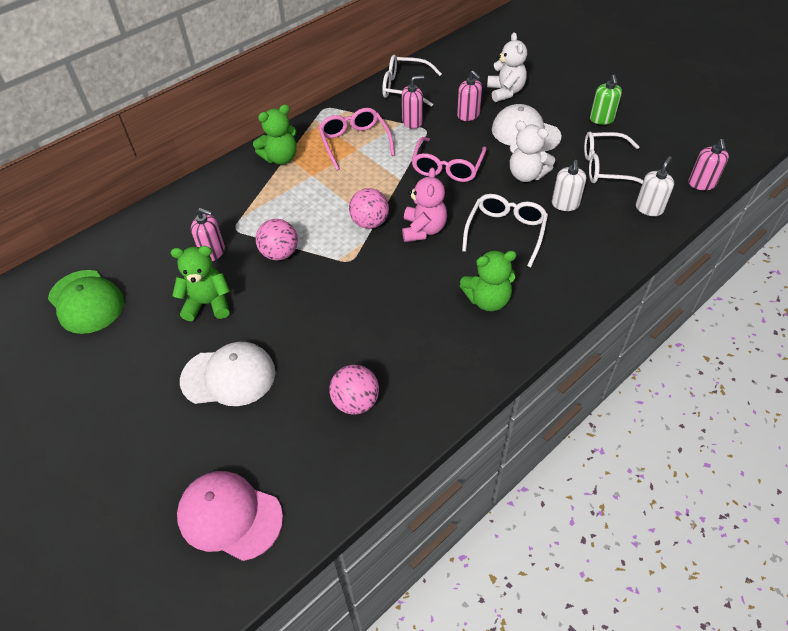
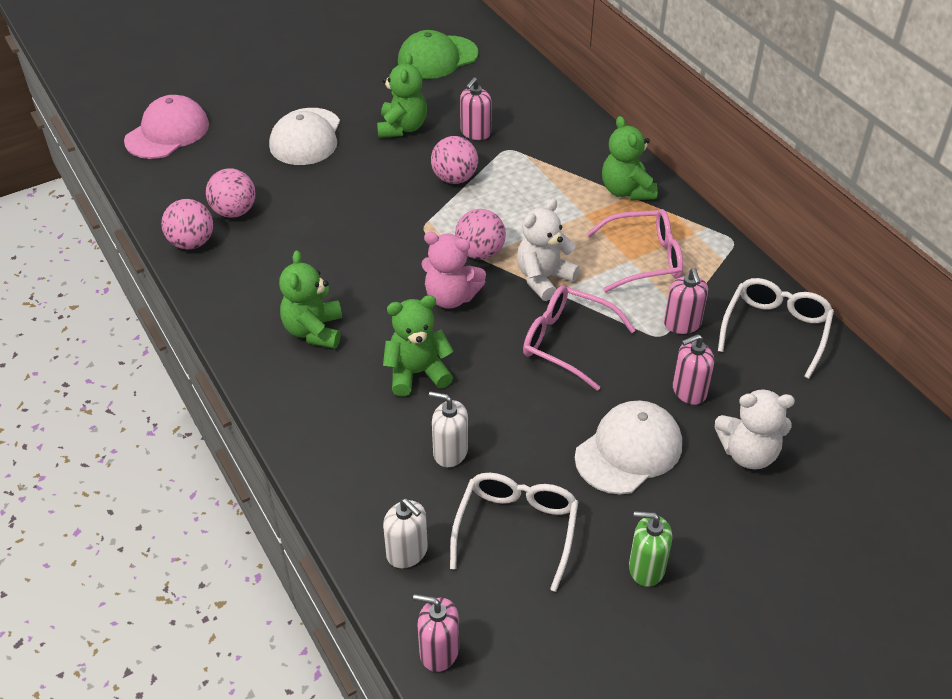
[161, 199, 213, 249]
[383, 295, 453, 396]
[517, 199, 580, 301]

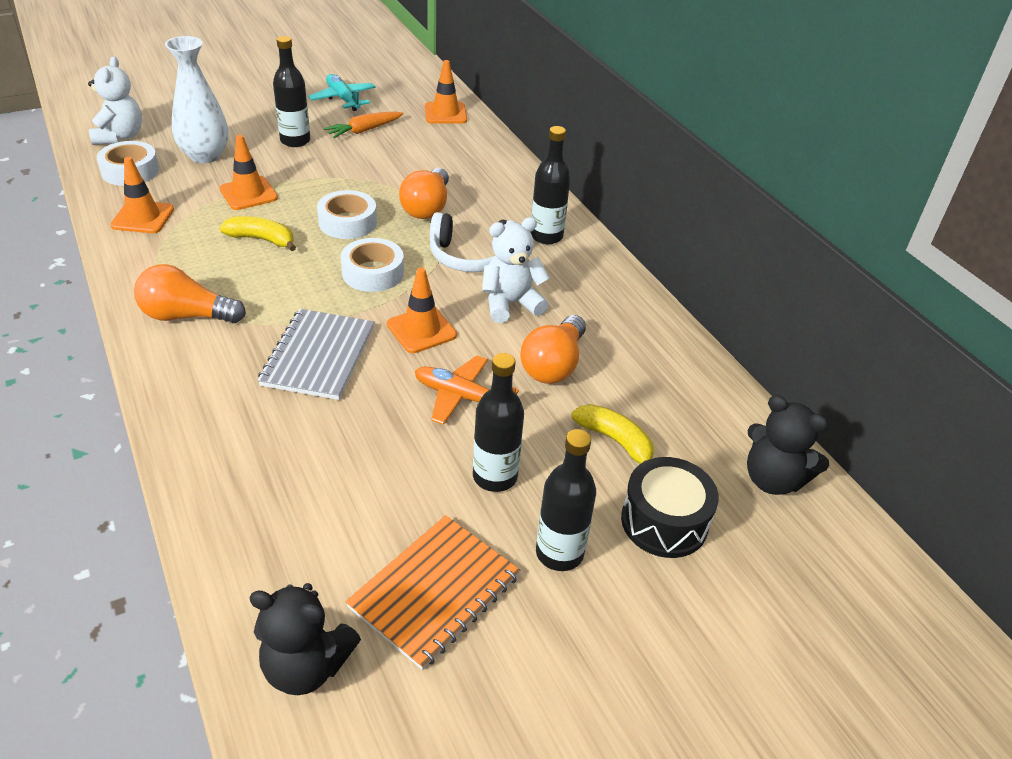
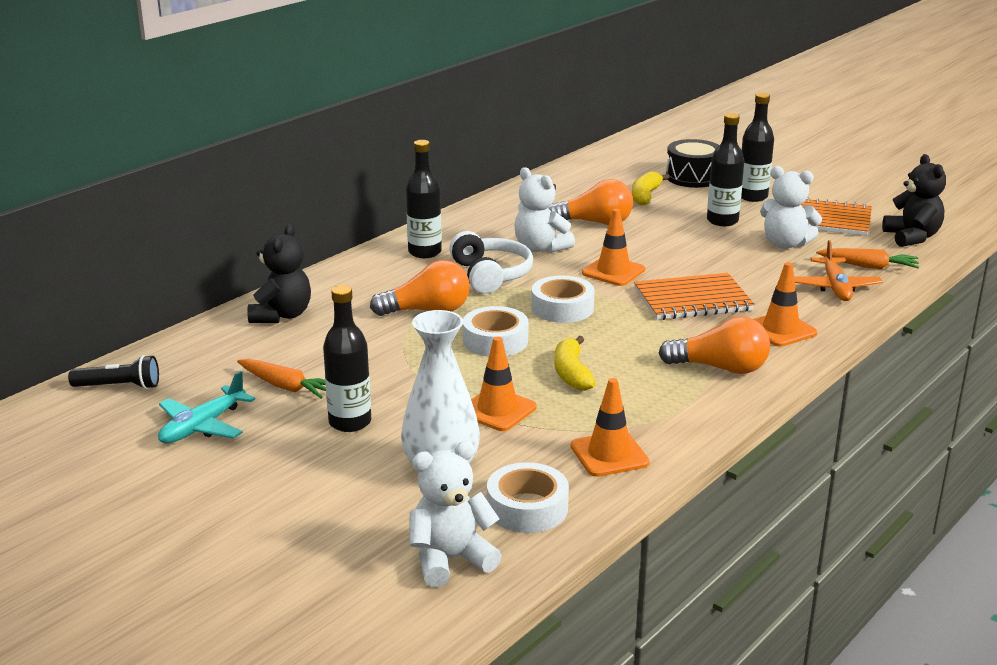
[68, 355, 159, 389]
[247, 224, 311, 323]
[634, 273, 755, 320]
[658, 317, 770, 374]
[753, 262, 817, 347]
[760, 166, 822, 249]
[794, 240, 883, 301]
[816, 248, 919, 269]

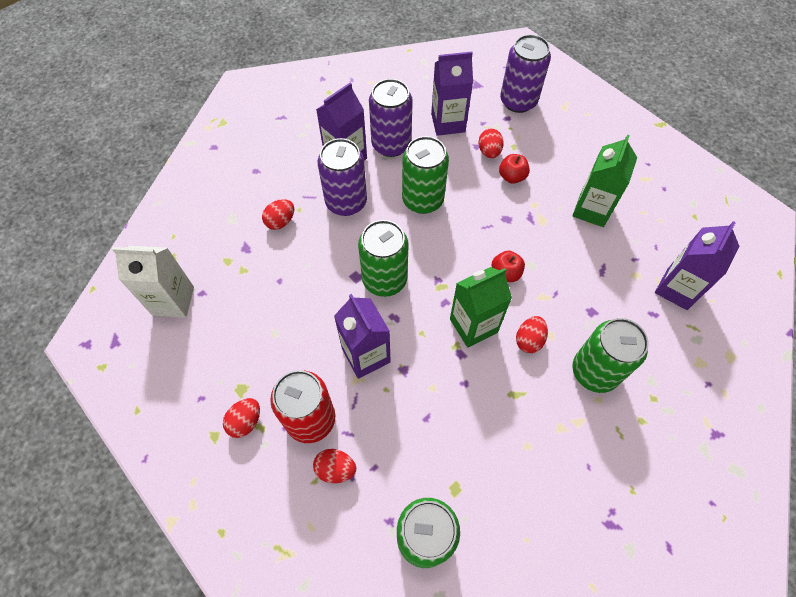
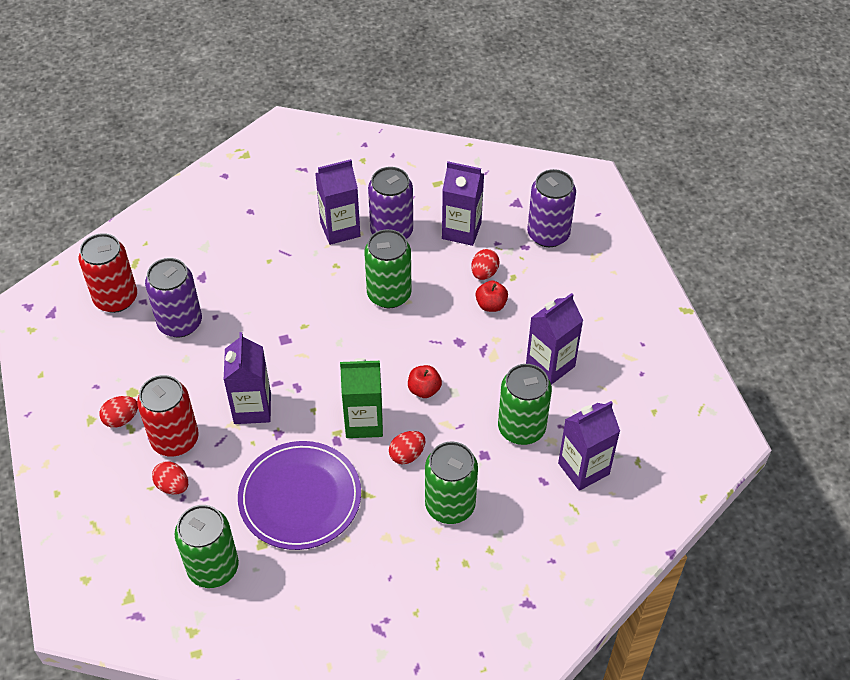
[79, 233, 137, 313]
[145, 258, 202, 337]
[238, 441, 361, 550]
[498, 364, 552, 445]
[526, 293, 583, 385]
[262, 199, 294, 230] (first image)

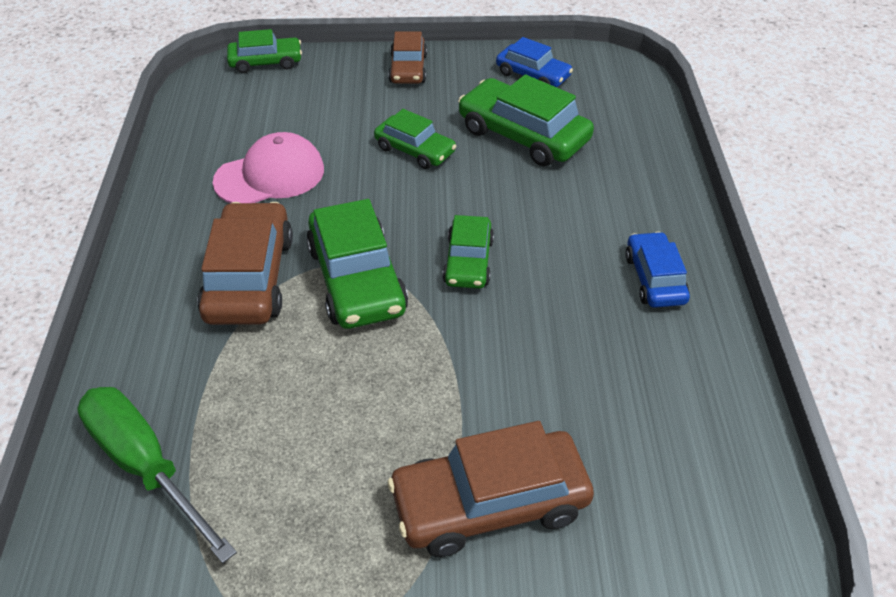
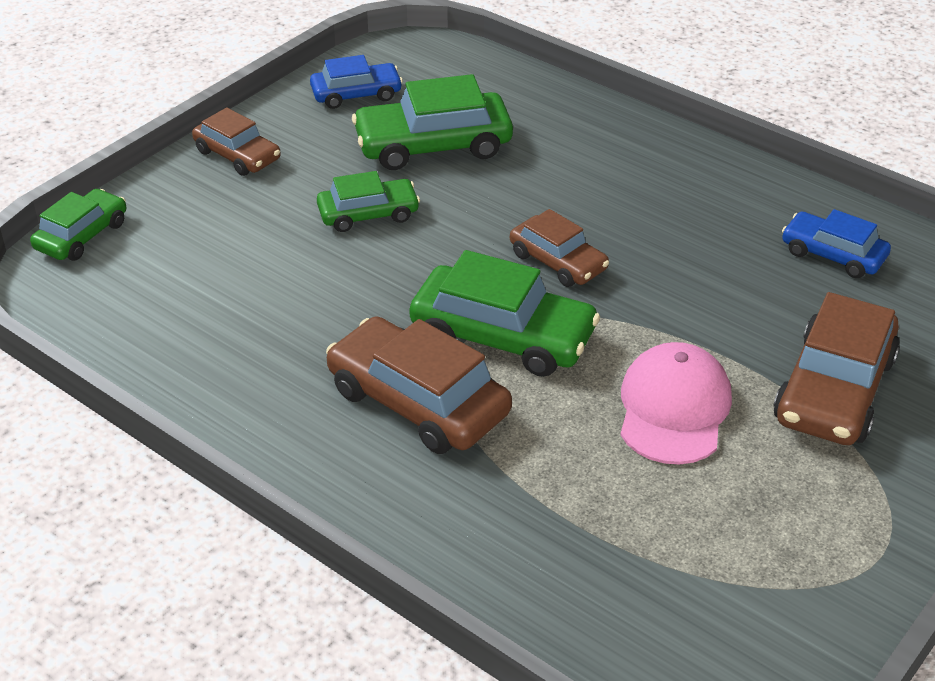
[510, 209, 609, 287]
[621, 342, 732, 464]
[782, 209, 891, 278]
[78, 387, 237, 563] (first image)

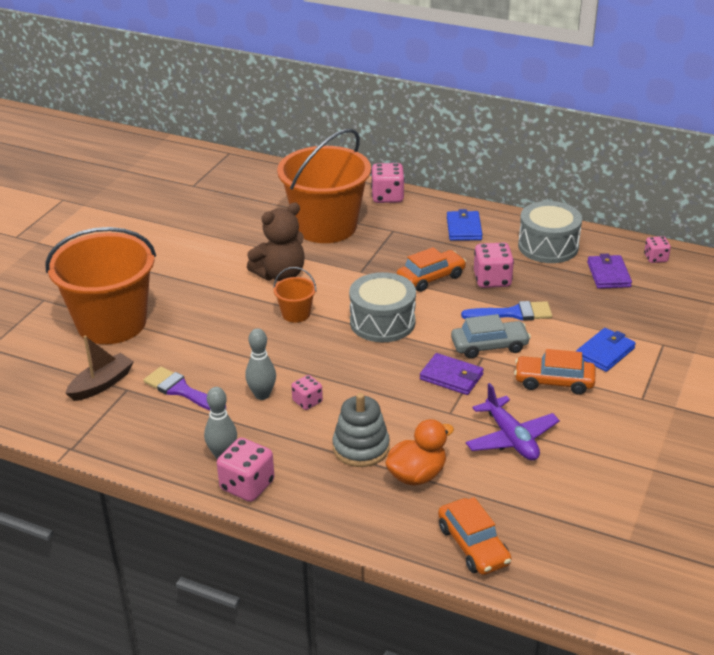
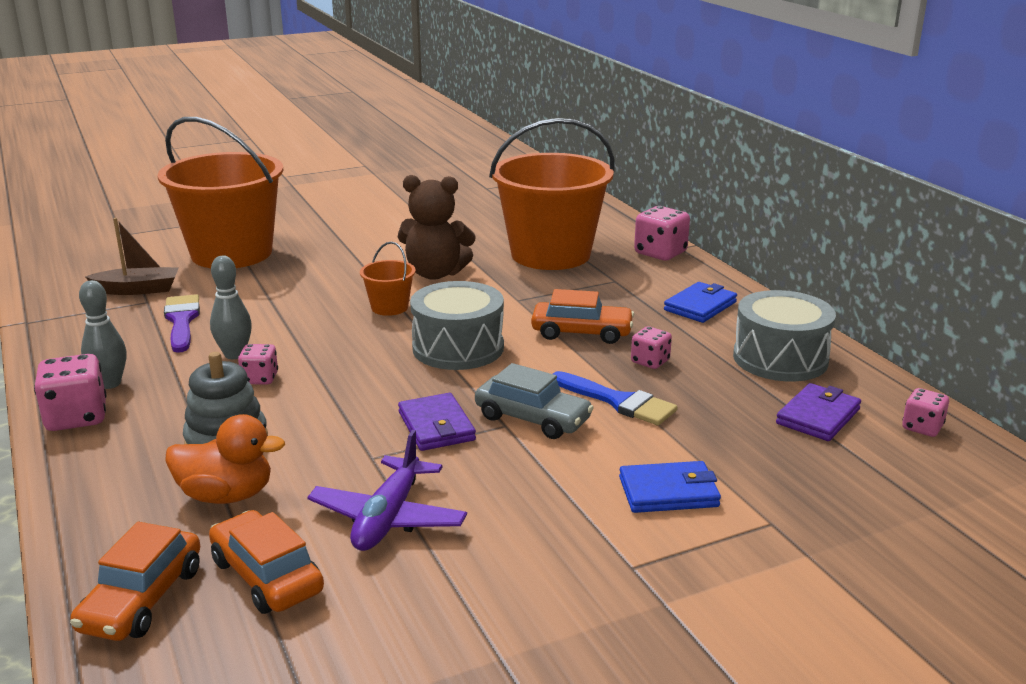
[209, 510, 324, 614]
[631, 326, 672, 369]

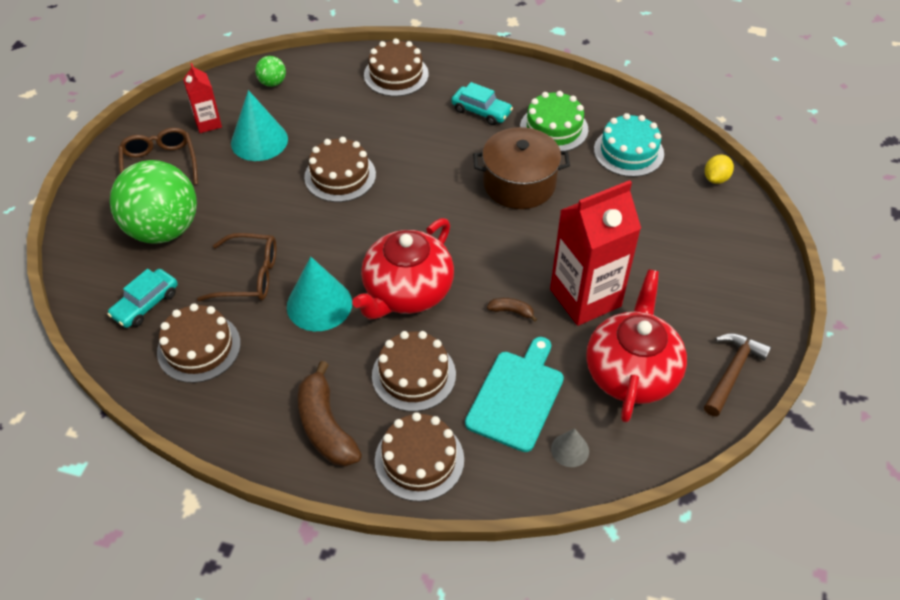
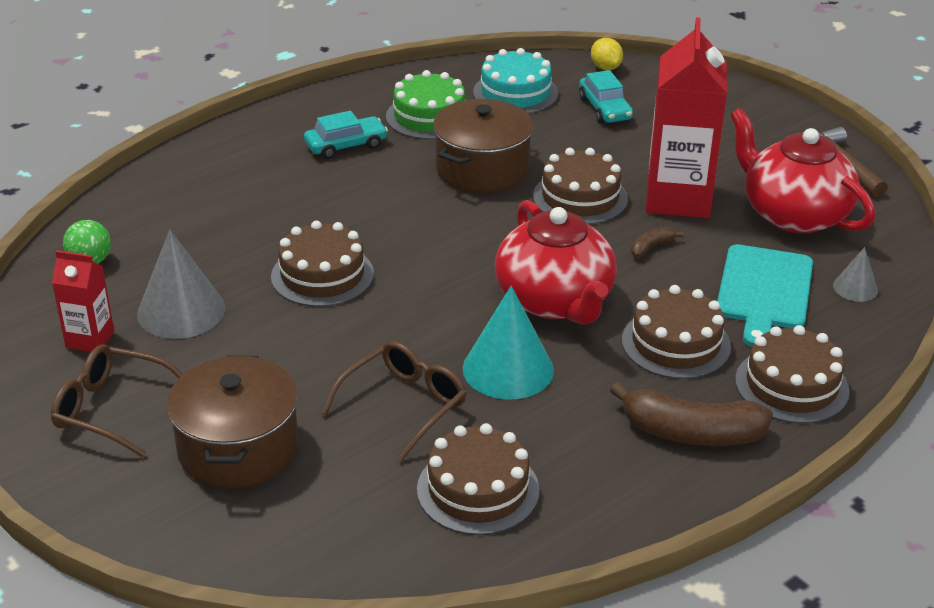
[137, 229, 225, 339]
[167, 355, 298, 489]
[533, 148, 628, 225]
[579, 70, 633, 123]
[717, 244, 813, 347]

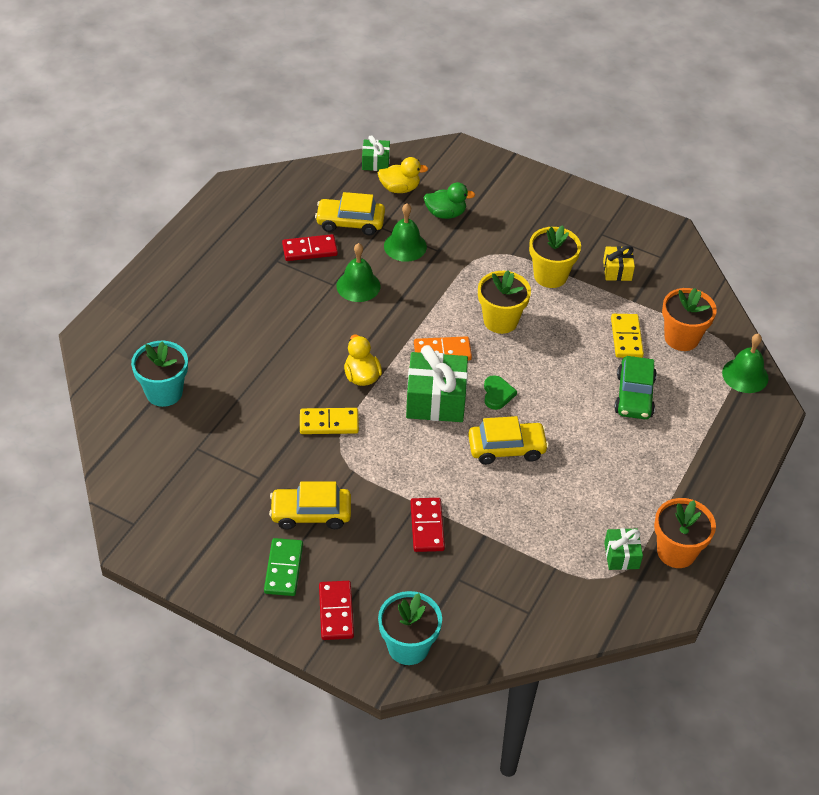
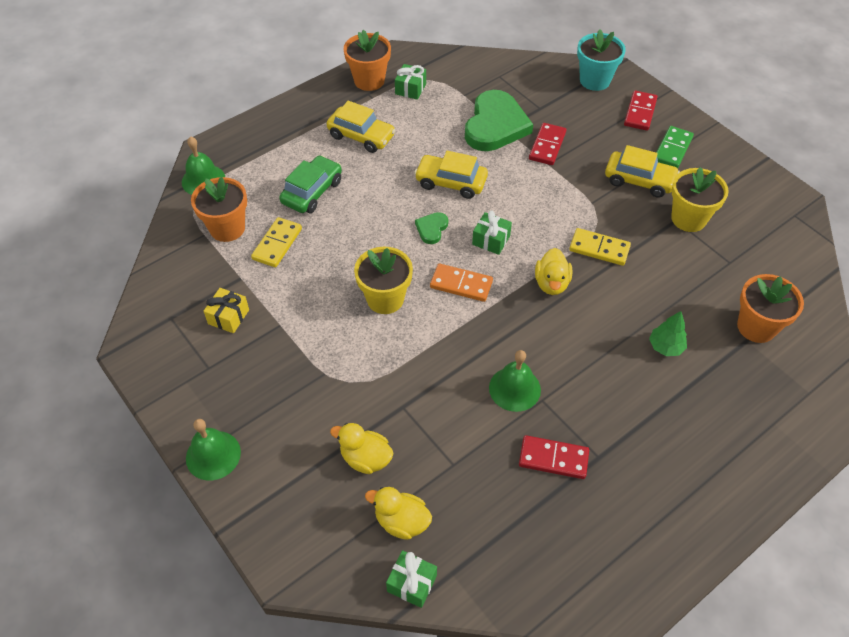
[186, 419, 241, 480]
[327, 101, 396, 153]
[330, 423, 393, 474]
[465, 90, 533, 151]
[472, 210, 512, 255]
[649, 311, 687, 356]
[671, 167, 729, 232]
[737, 274, 804, 343]

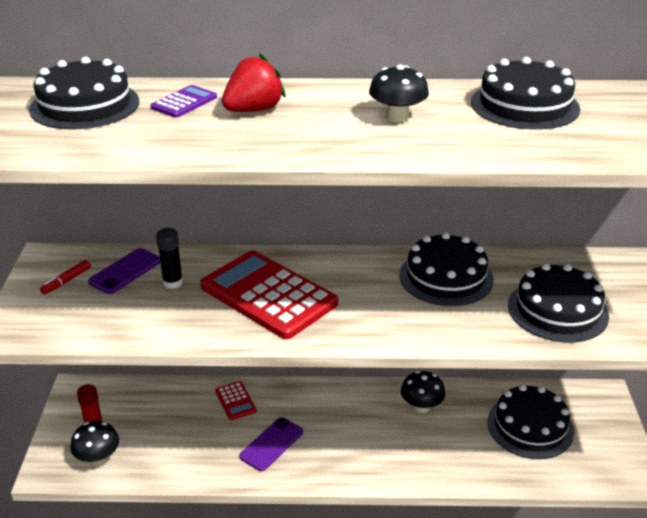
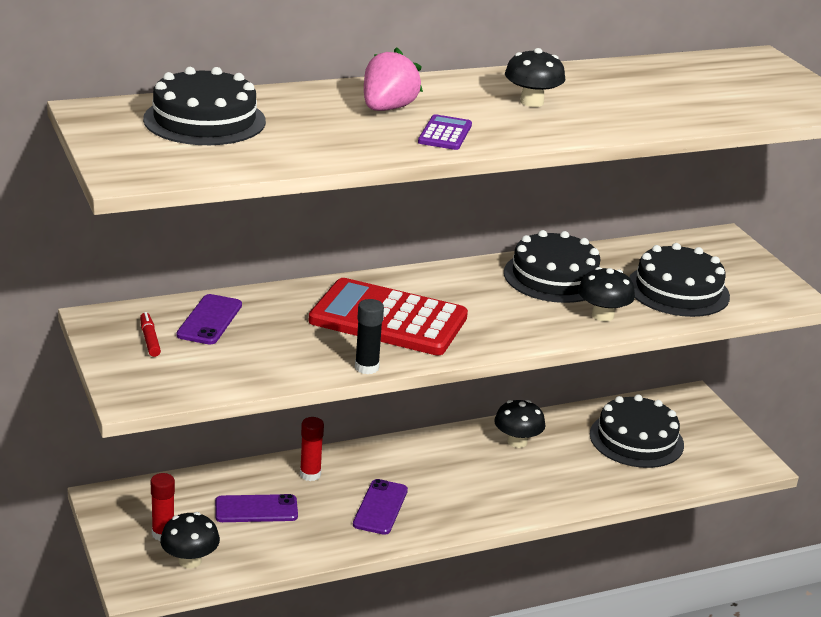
[140, 312, 161, 357]
[215, 494, 298, 522]
[300, 417, 324, 481]
[355, 299, 384, 374]
[364, 47, 423, 111]
[418, 114, 472, 150]
[578, 267, 635, 321]
[471, 57, 580, 130] (first image)

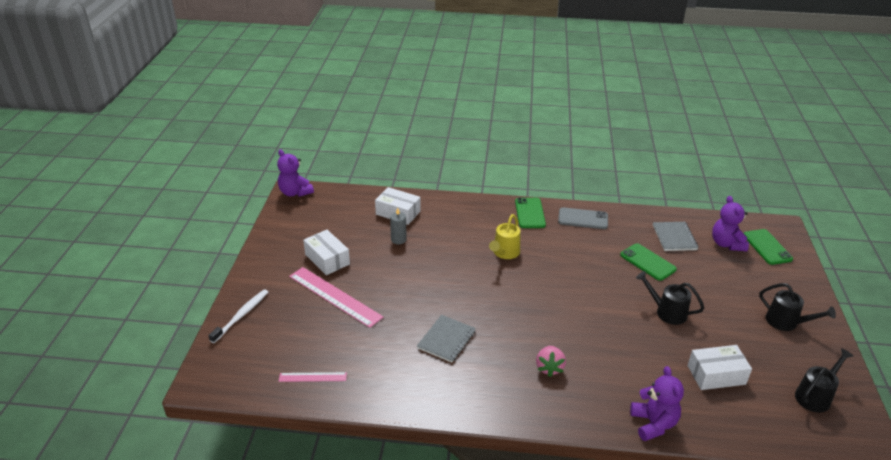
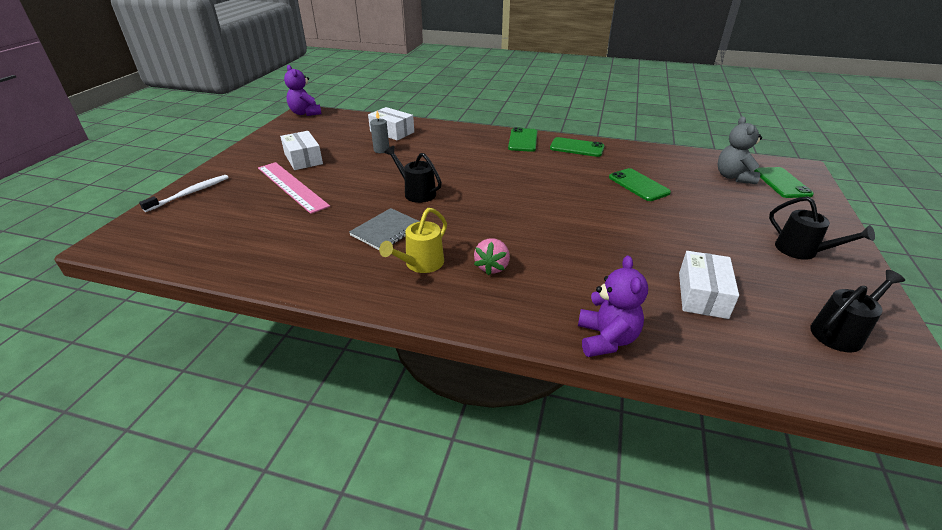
[379, 208, 447, 273]
[384, 146, 442, 203]
[550, 137, 605, 157]
[679, 251, 739, 319]
[718, 116, 762, 184]
[279, 372, 347, 382] (first image)
[653, 222, 698, 251] (first image)

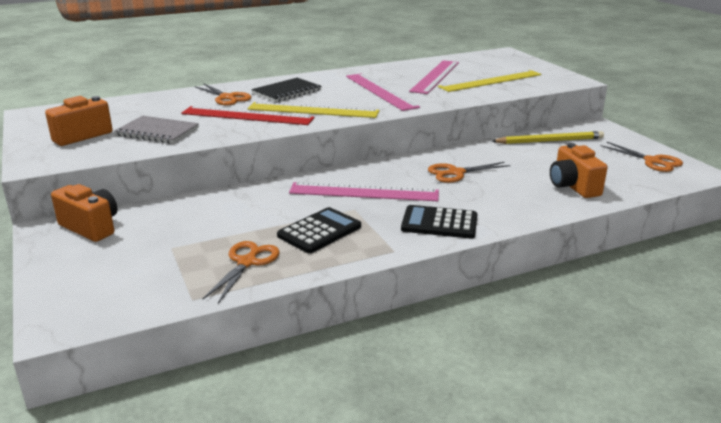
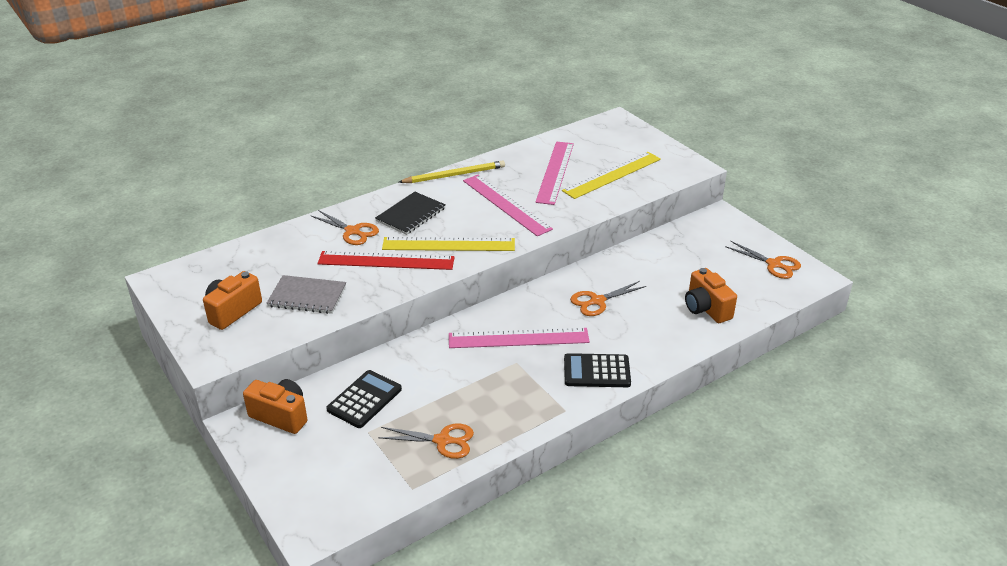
[326, 370, 402, 428]
[378, 424, 474, 459]
[399, 160, 505, 183]

